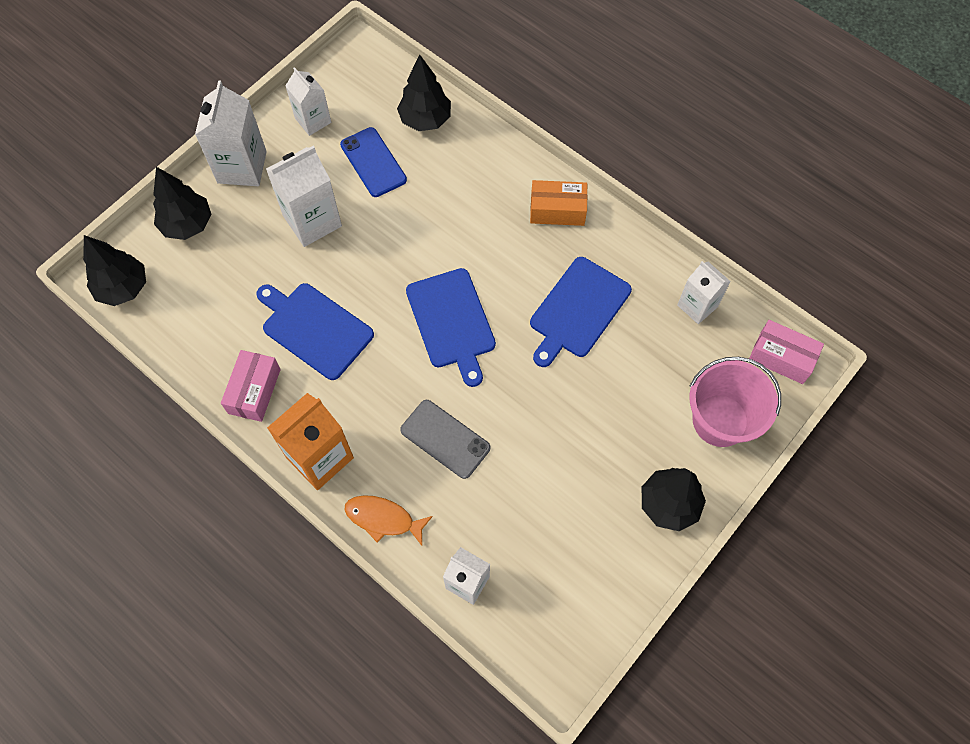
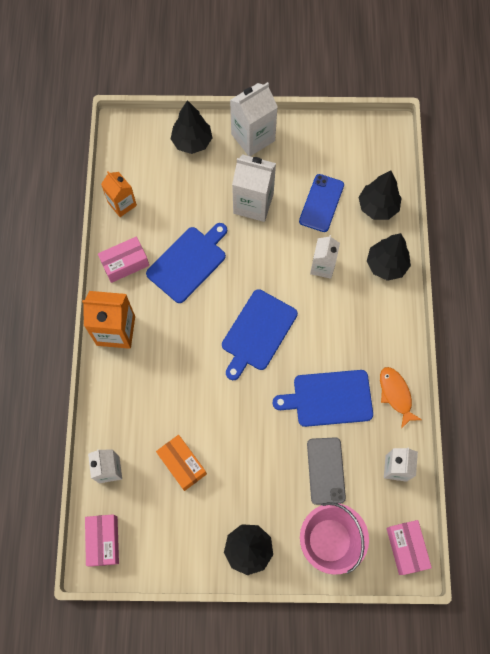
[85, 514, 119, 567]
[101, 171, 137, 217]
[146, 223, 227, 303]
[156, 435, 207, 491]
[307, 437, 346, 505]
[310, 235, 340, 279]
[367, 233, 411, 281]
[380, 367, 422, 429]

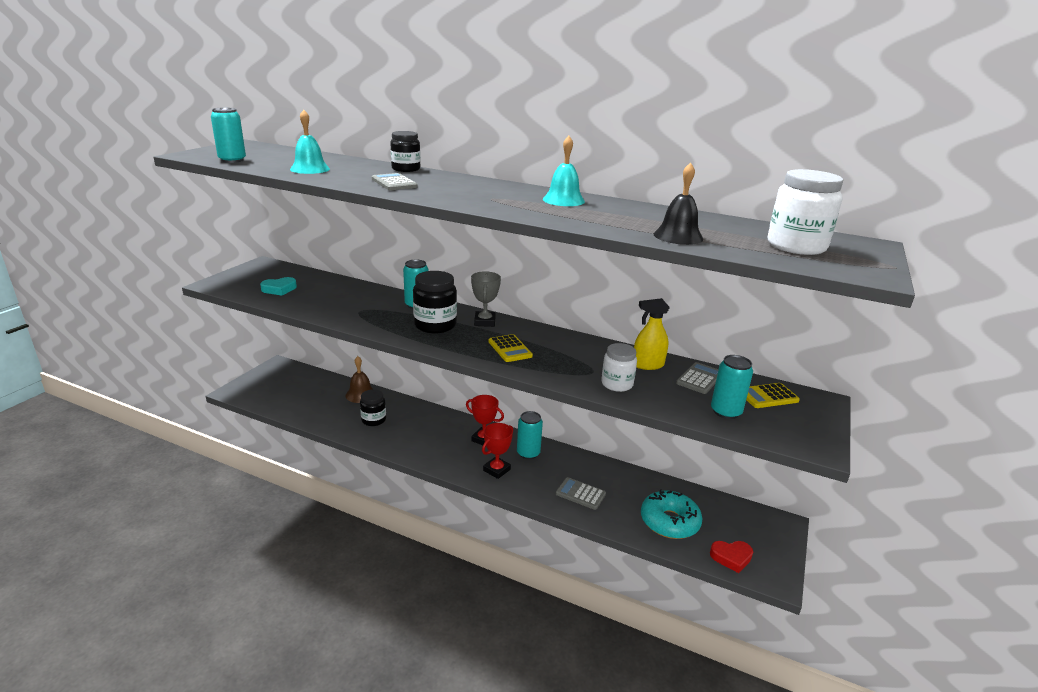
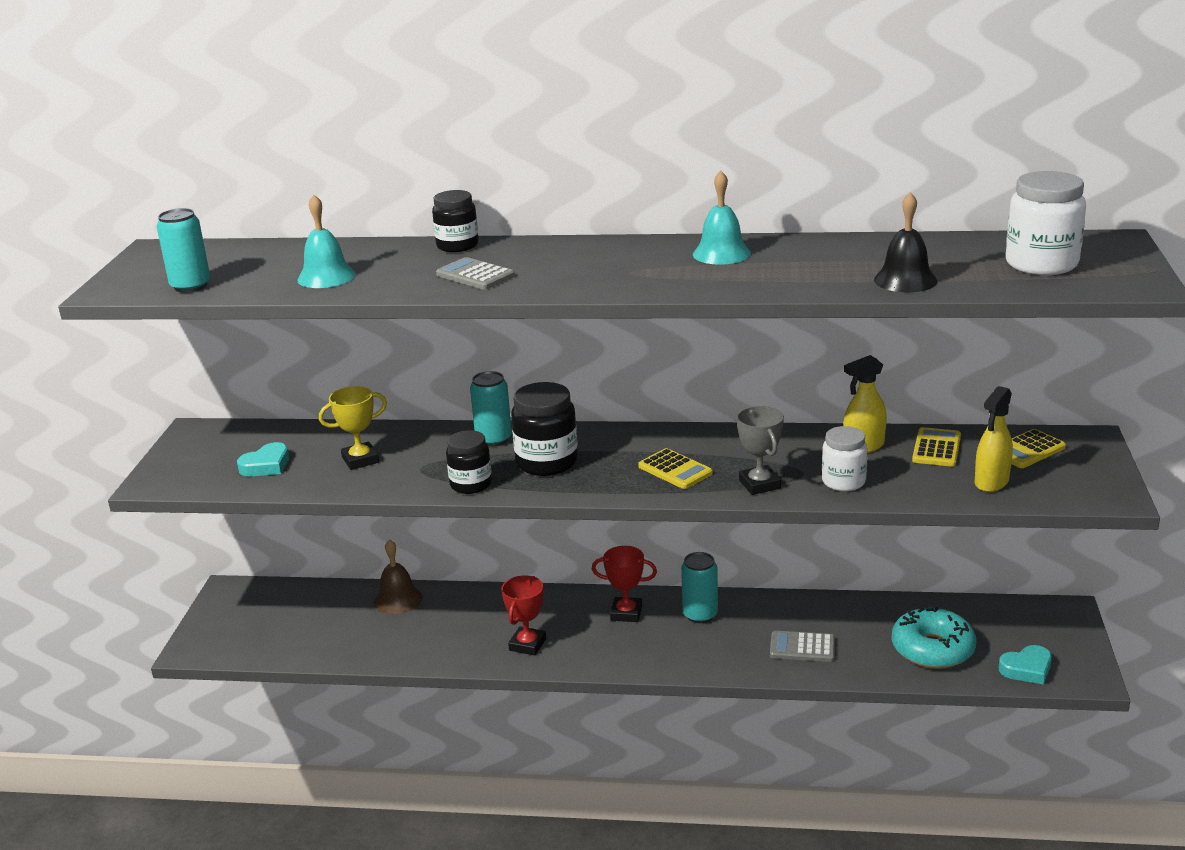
[319, 386, 387, 470]
[446, 430, 492, 494]
[501, 575, 546, 655]
[737, 406, 784, 495]
[912, 427, 961, 467]
[975, 386, 1013, 492]
[999, 645, 1052, 685]

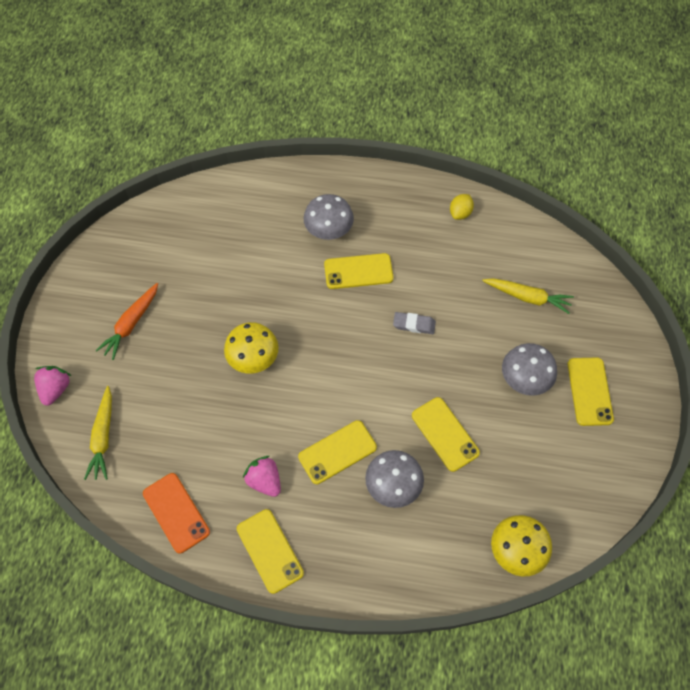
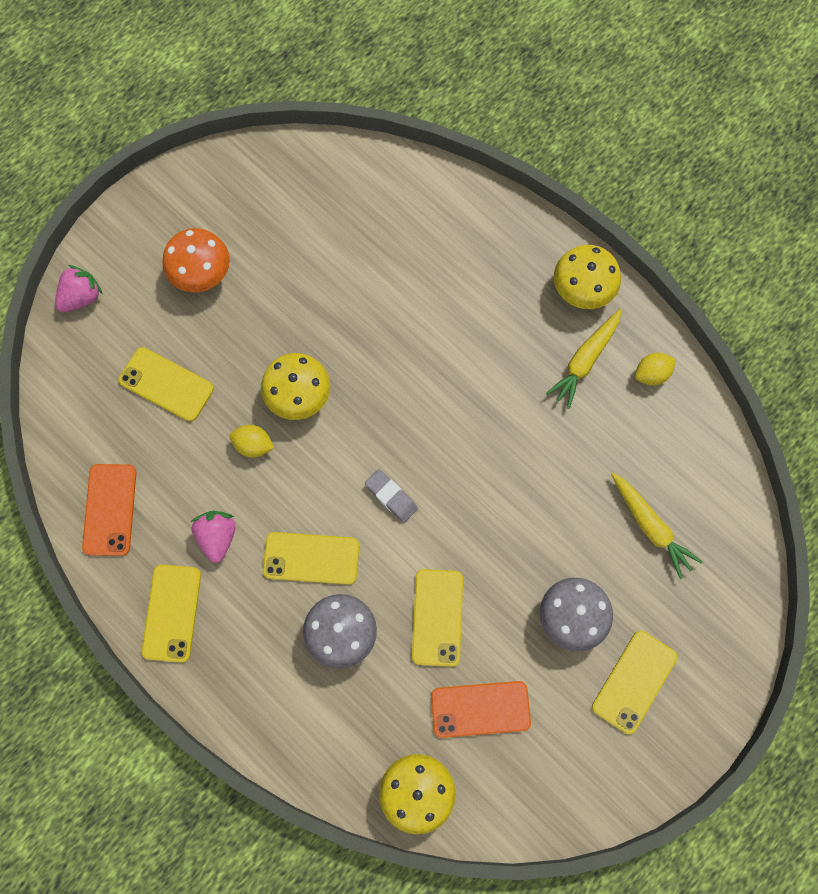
[119, 347, 214, 422]
[162, 228, 230, 292]
[230, 425, 274, 457]
[365, 469, 418, 523]
[431, 681, 531, 738]
[545, 309, 622, 409]
[554, 245, 621, 309]
[304, 194, 354, 240] (first image)

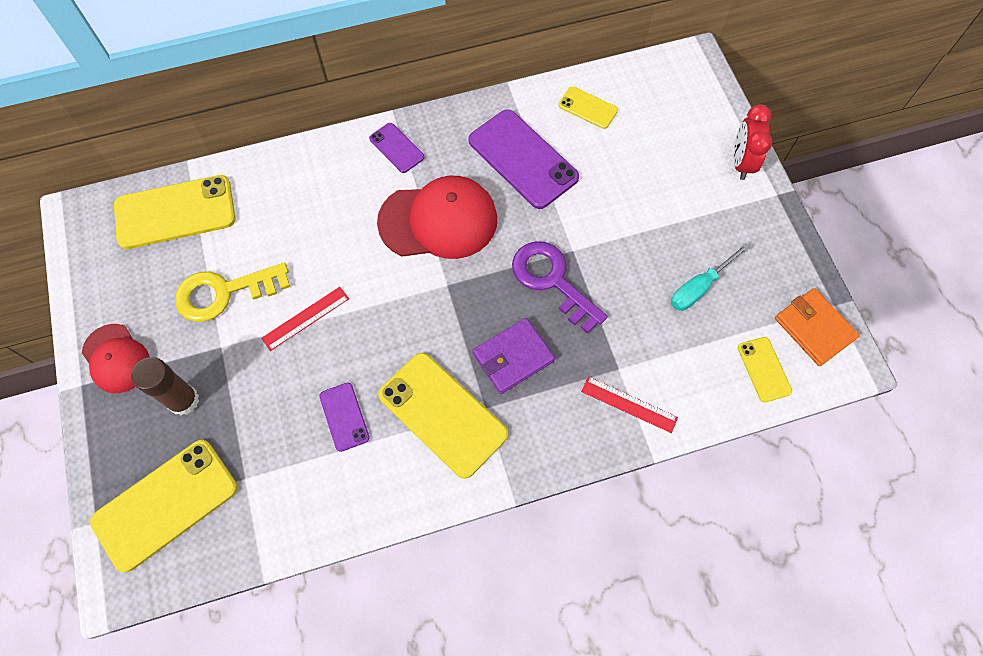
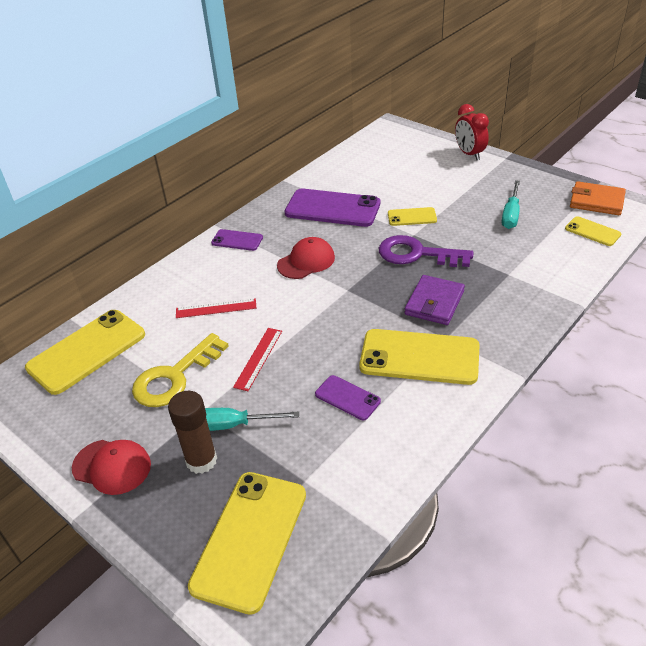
[176, 298, 256, 318]
[205, 408, 300, 431]
[277, 237, 335, 279]
[388, 207, 437, 226]

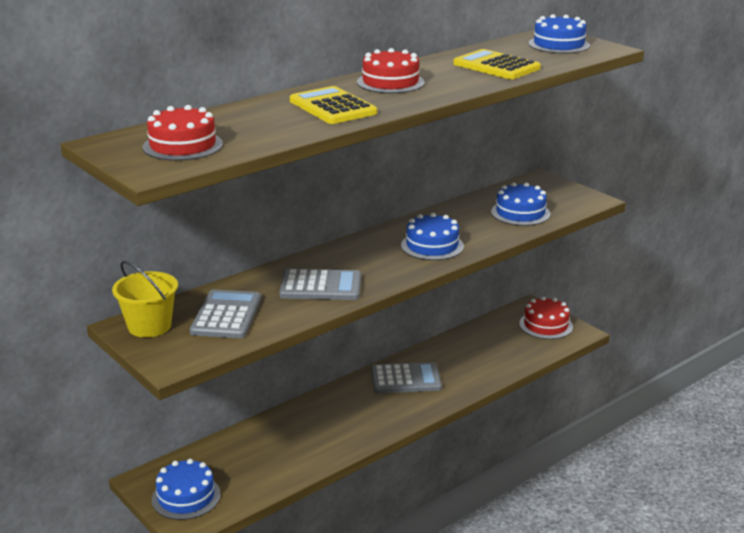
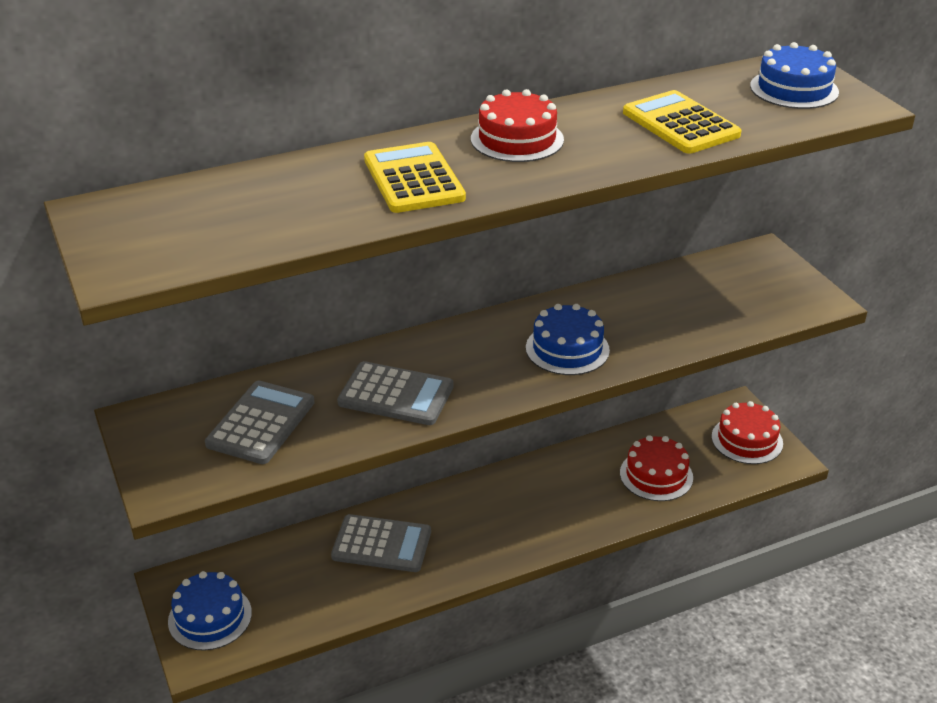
[331, 514, 431, 572]
[620, 435, 693, 501]
[112, 261, 178, 338] (first image)
[491, 182, 550, 226] (first image)

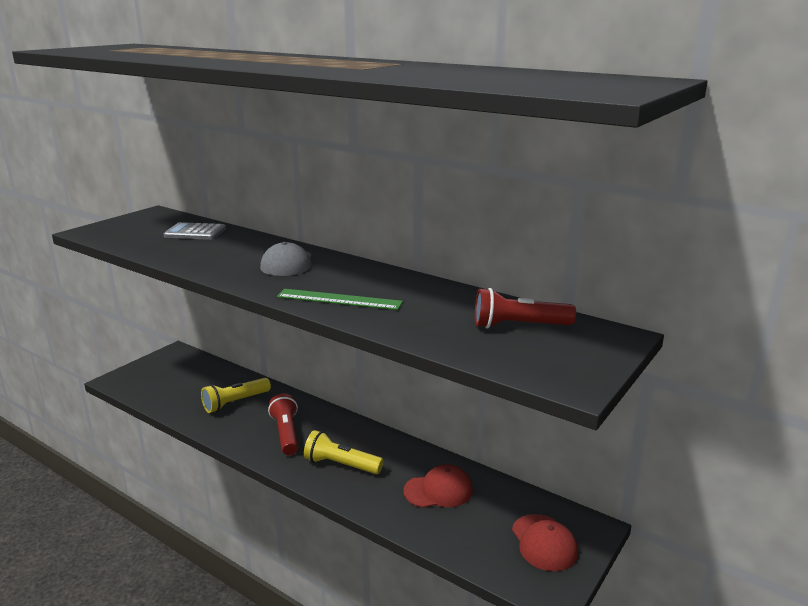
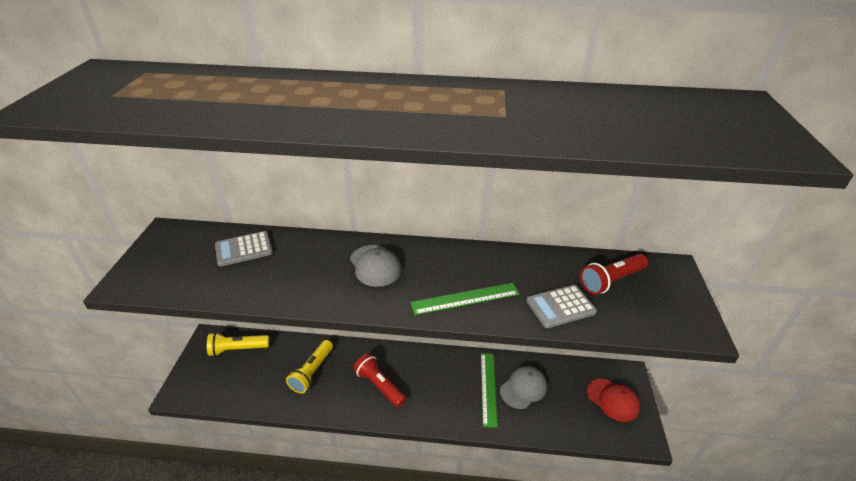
[207, 332, 269, 356]
[481, 353, 497, 428]
[500, 366, 547, 409]
[526, 285, 597, 328]

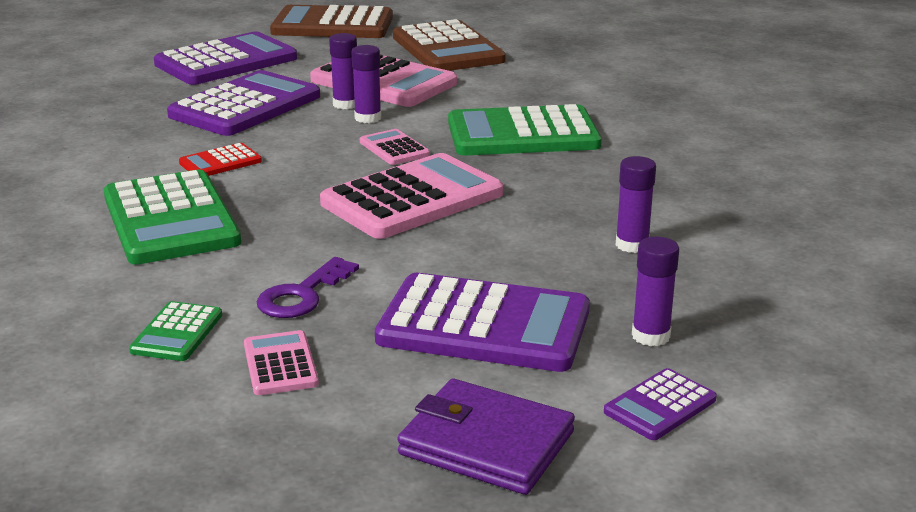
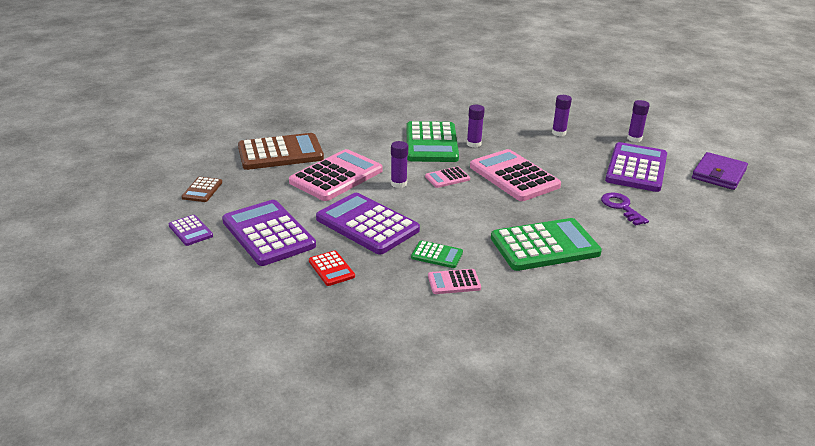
[169, 215, 213, 246]
[182, 177, 222, 202]
[309, 250, 355, 286]
[411, 240, 463, 268]
[428, 269, 481, 294]
[467, 105, 485, 148]
[601, 192, 649, 226]

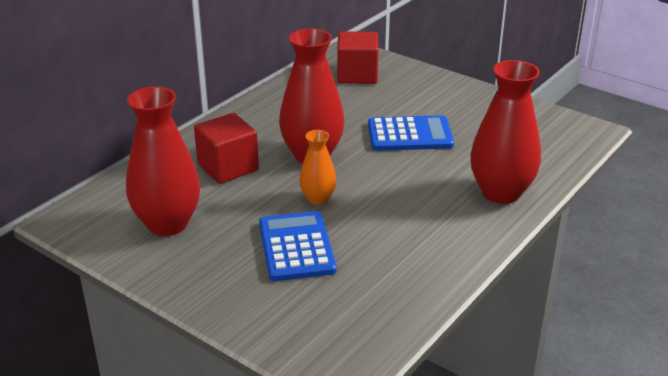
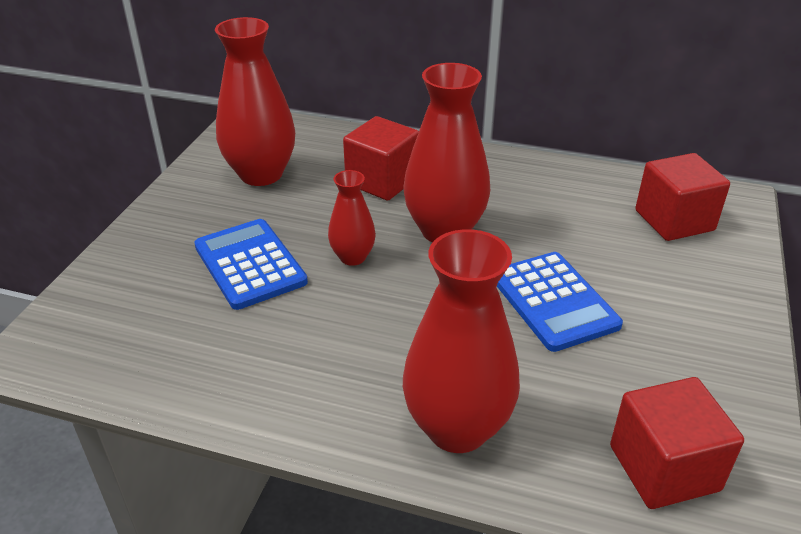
[194, 219, 308, 310]
[328, 170, 376, 266]
[610, 377, 744, 509]

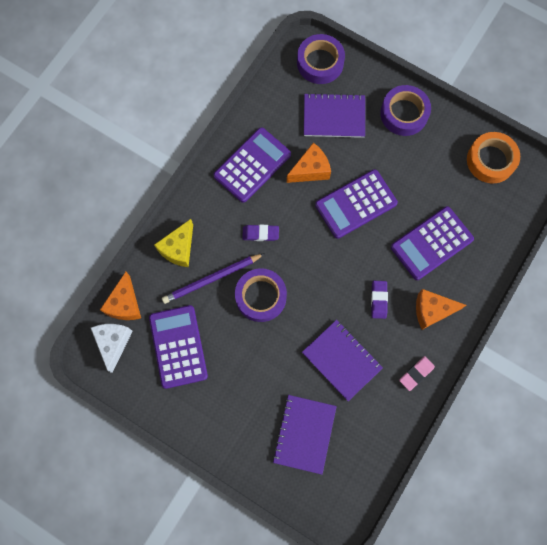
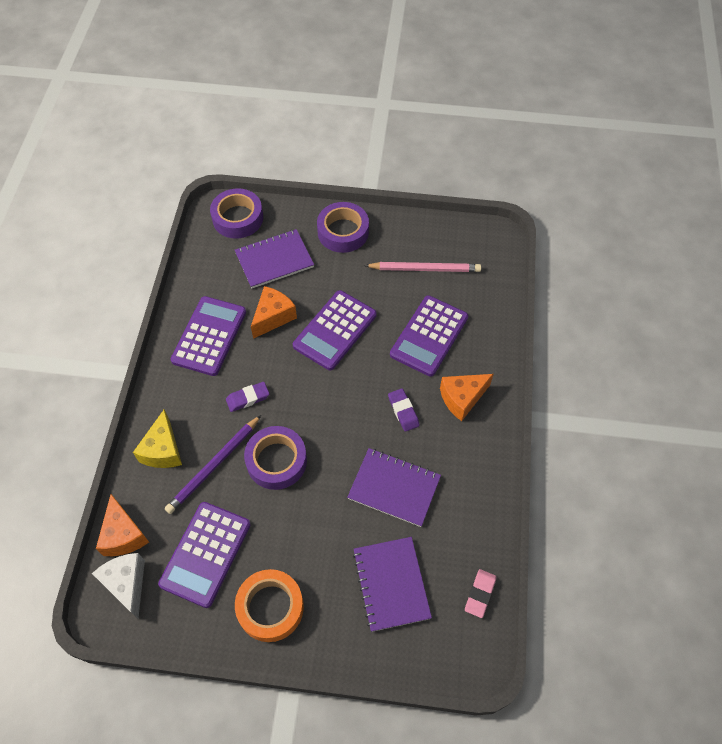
[158, 502, 251, 608]
[235, 569, 304, 642]
[364, 262, 481, 272]
[465, 569, 497, 618]

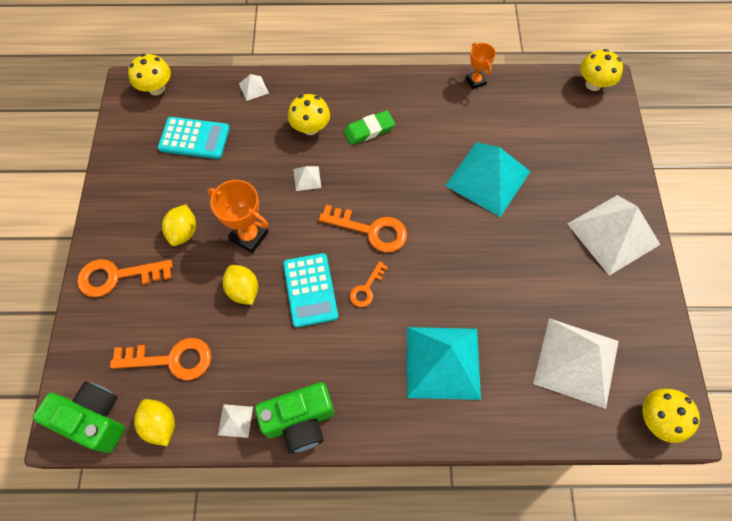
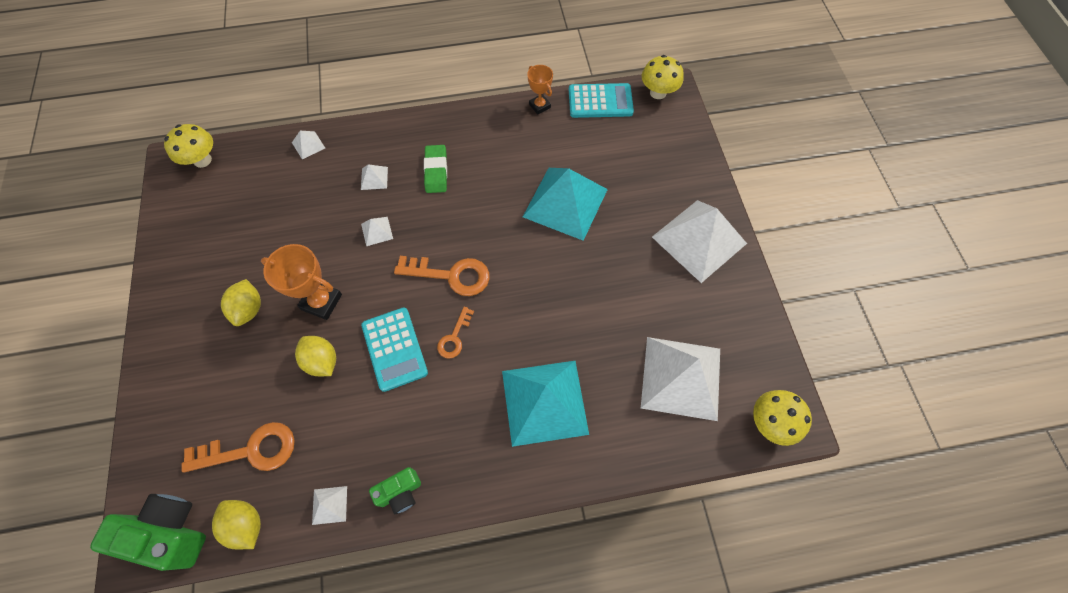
[361, 164, 388, 190]
[369, 467, 421, 514]
[424, 145, 447, 193]
[569, 83, 634, 118]
[77, 259, 173, 297] (first image)

